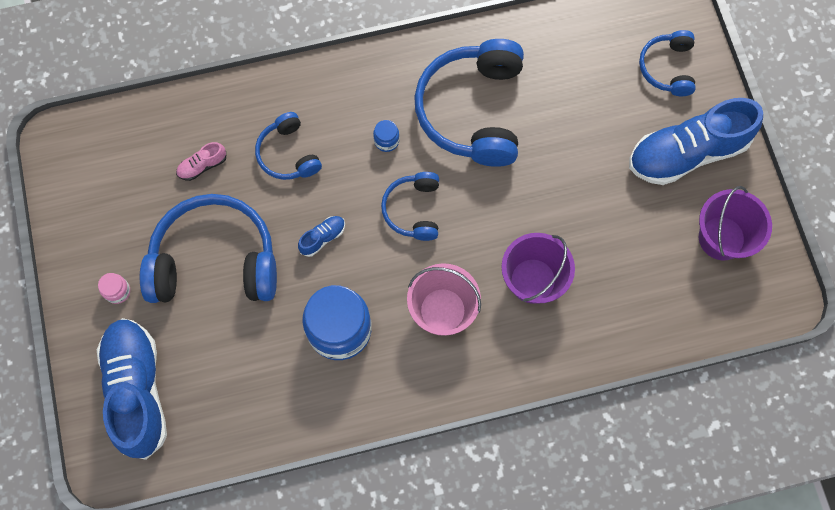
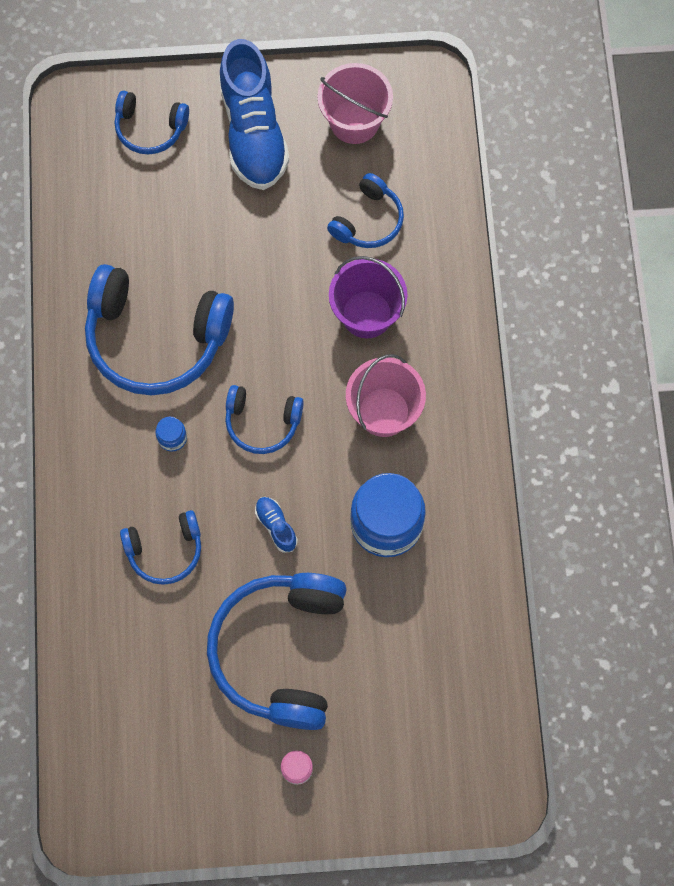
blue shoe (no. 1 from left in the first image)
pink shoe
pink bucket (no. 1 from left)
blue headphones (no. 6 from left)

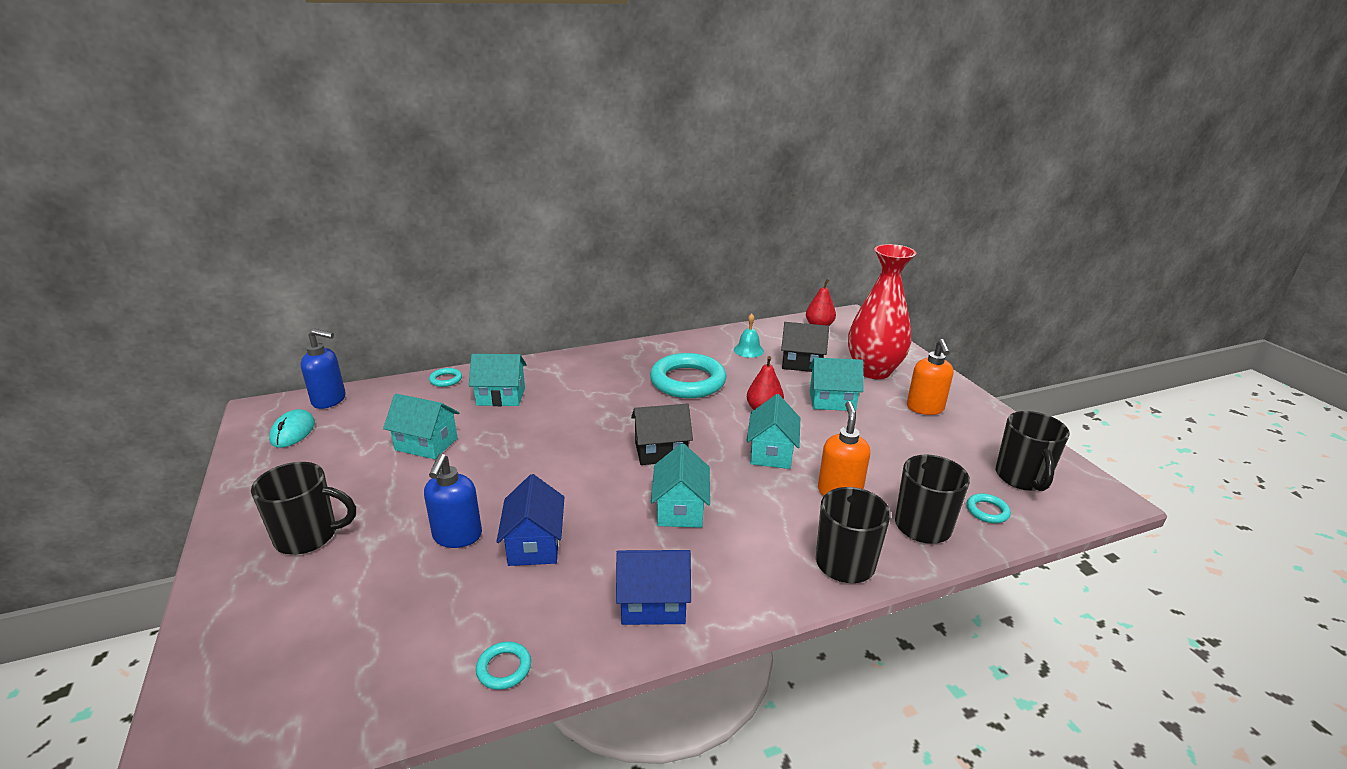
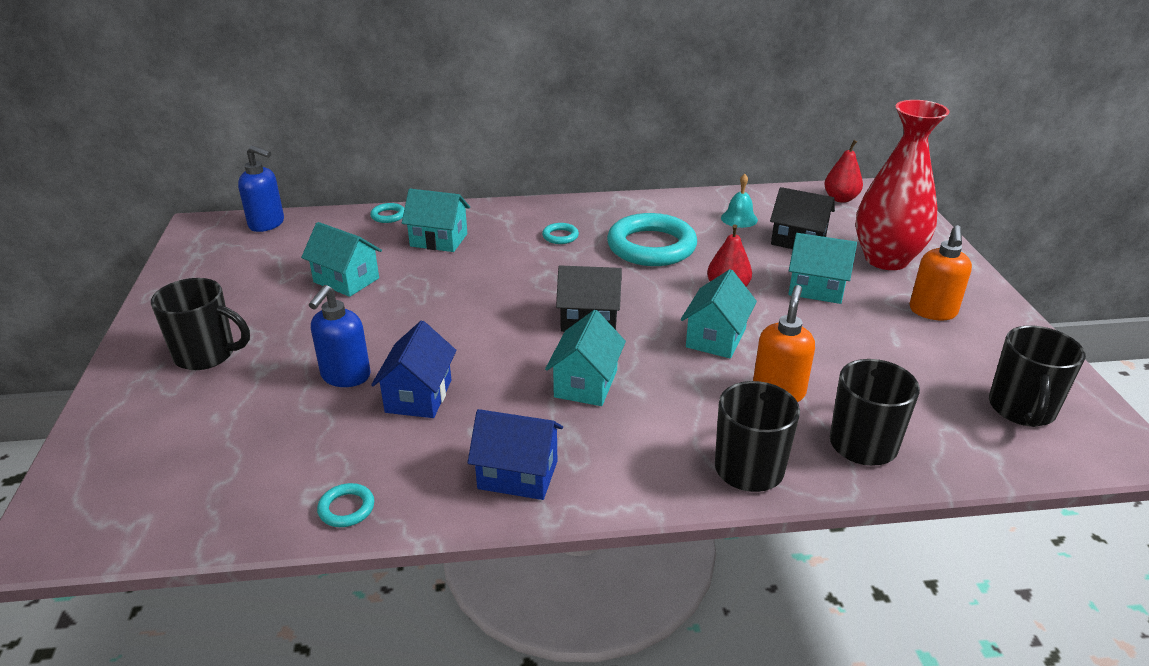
turquoise mouse
turquoise ring (no. 3 from left)

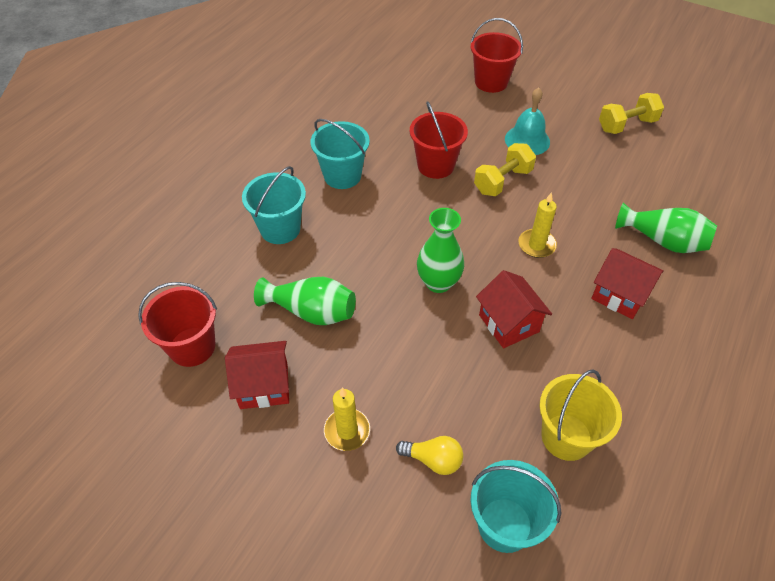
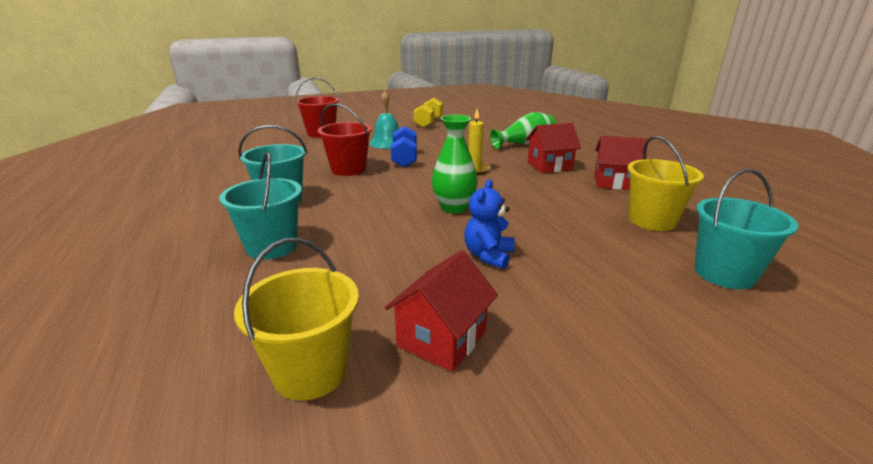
yellow bucket (no. 1 from left)
green vase (no. 1 from left in the first image)
yellow candle (no. 1 from left in the first image)
yellow light bulb
blue dumbbell
red house (no. 3 from left)
blue teddy bear

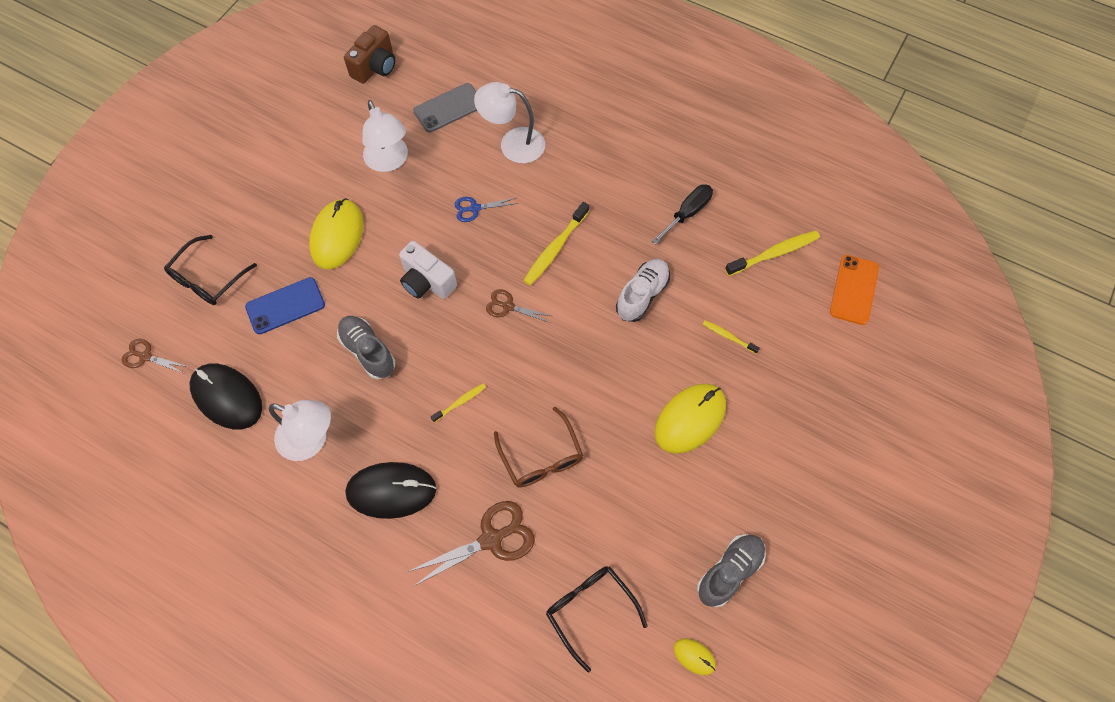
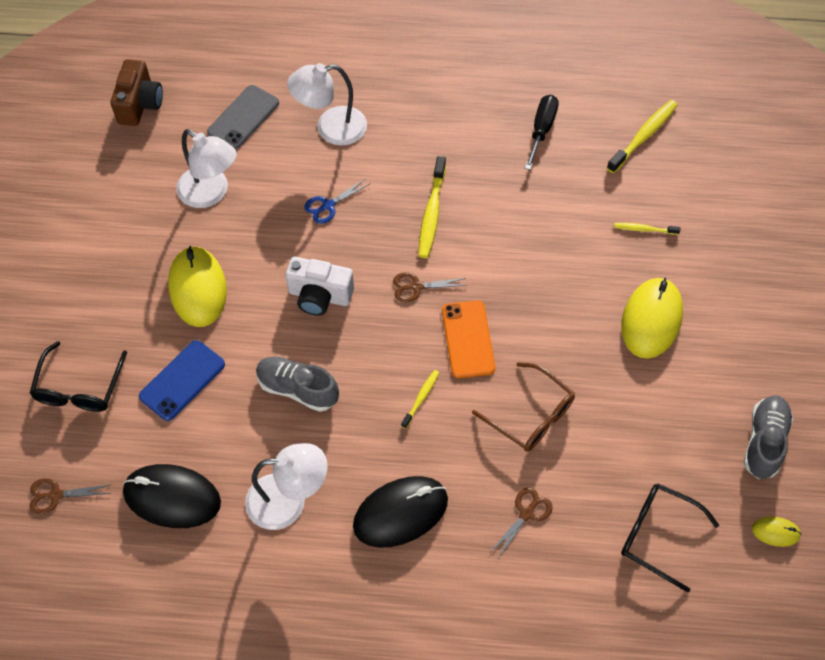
brown scissors (no. 3 from left)
white shoe
orange phone

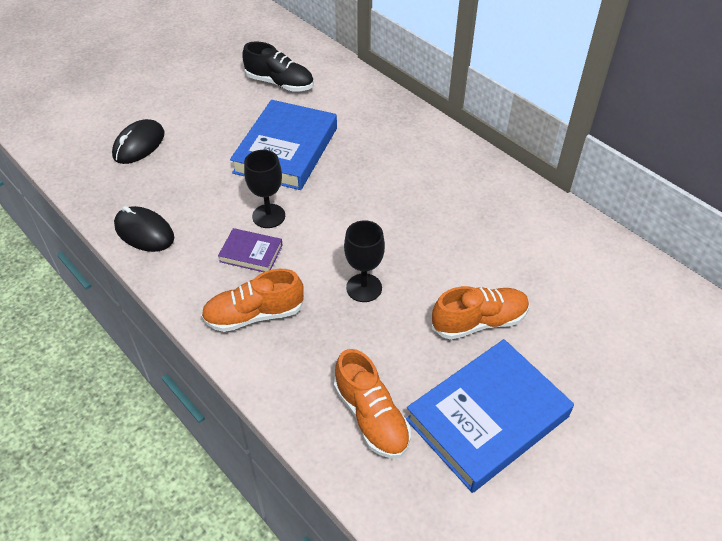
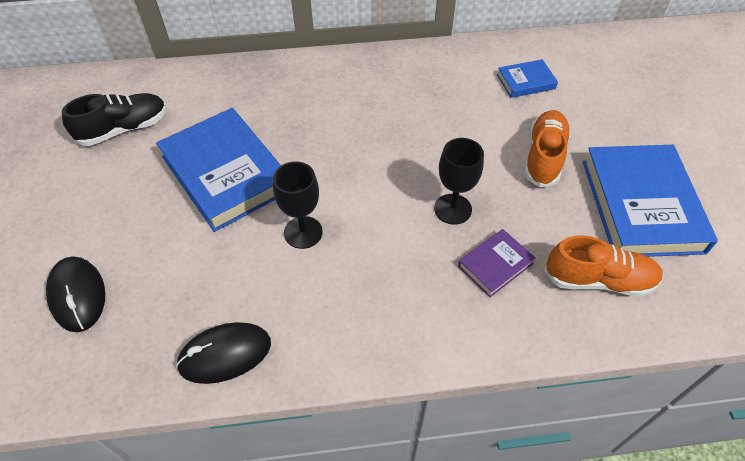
orange shoe (no. 1 from left in the first image)
purple book
blue book (no. 2 from left)

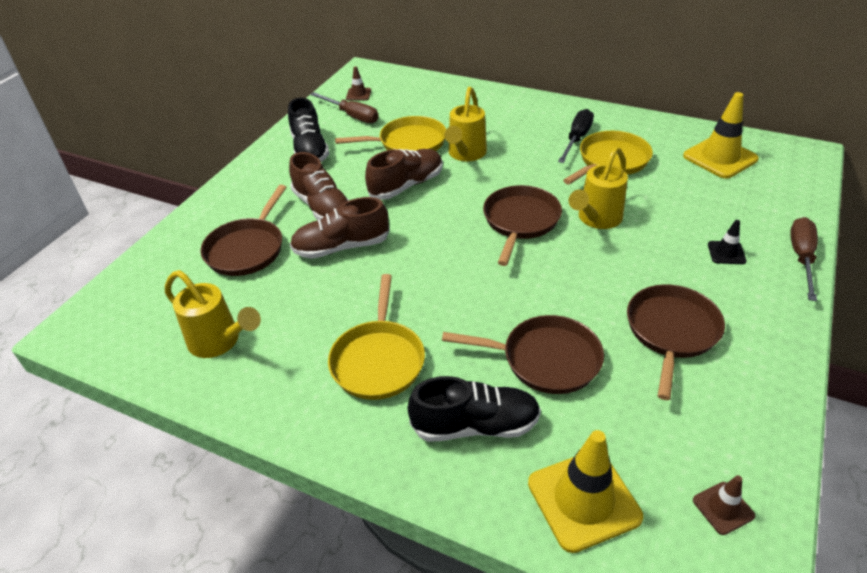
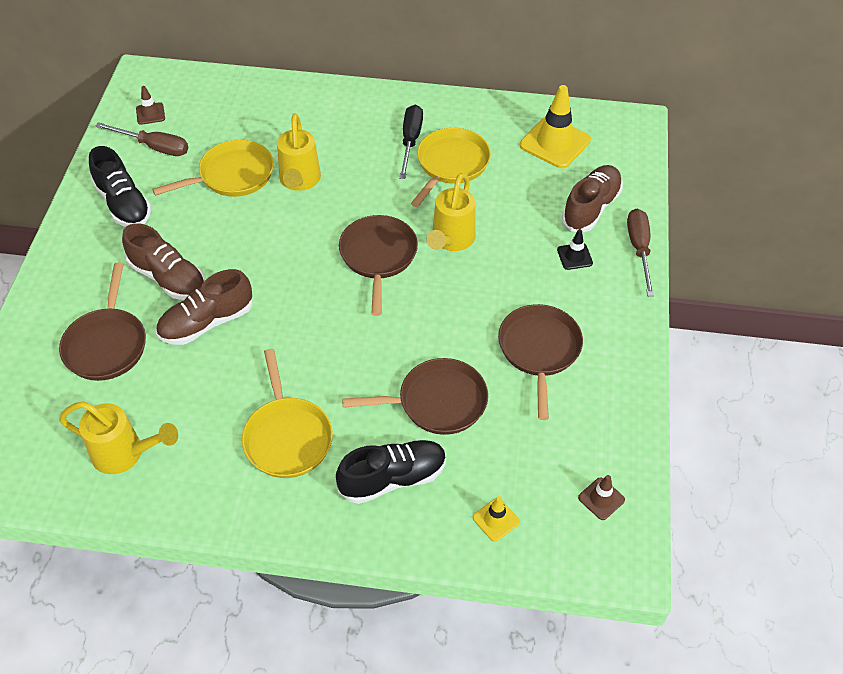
brown shoe (no. 3 from left)
yellow traffic cone (no. 1 from left)

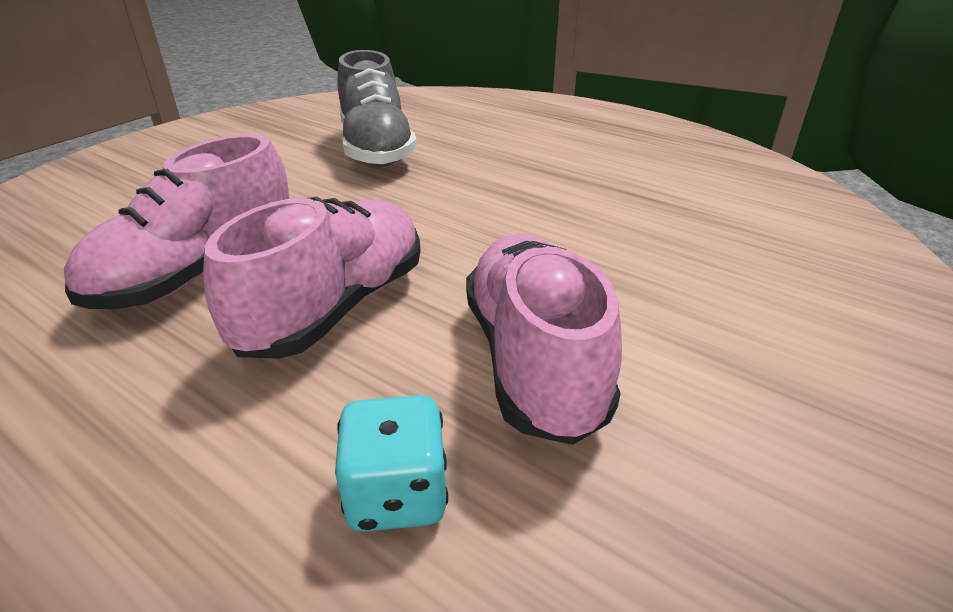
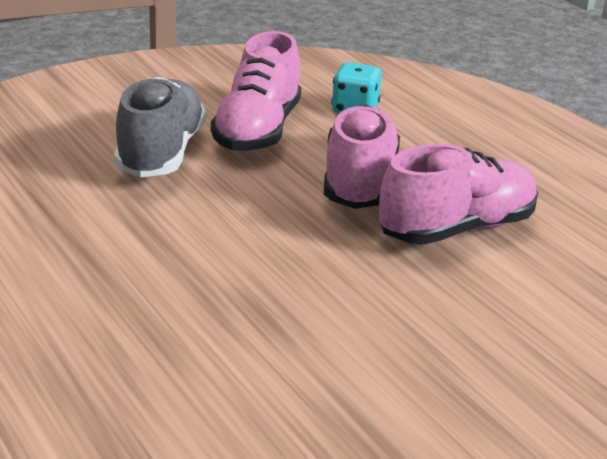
pink shoe (no. 2 from left)
grey shoe

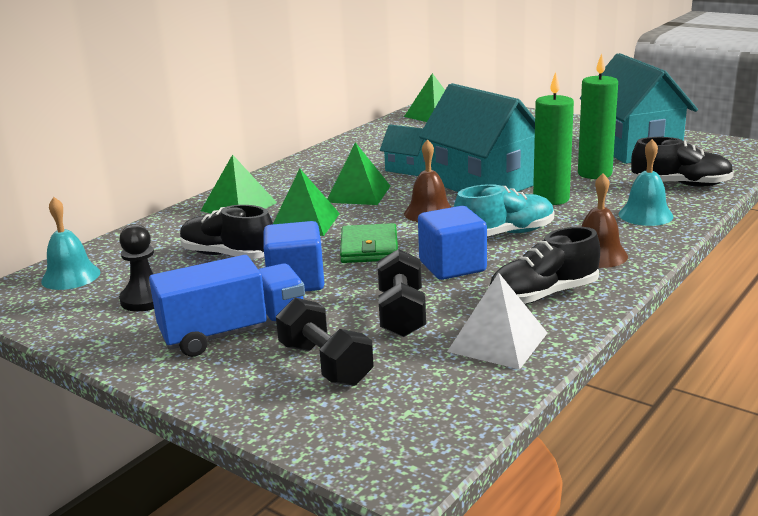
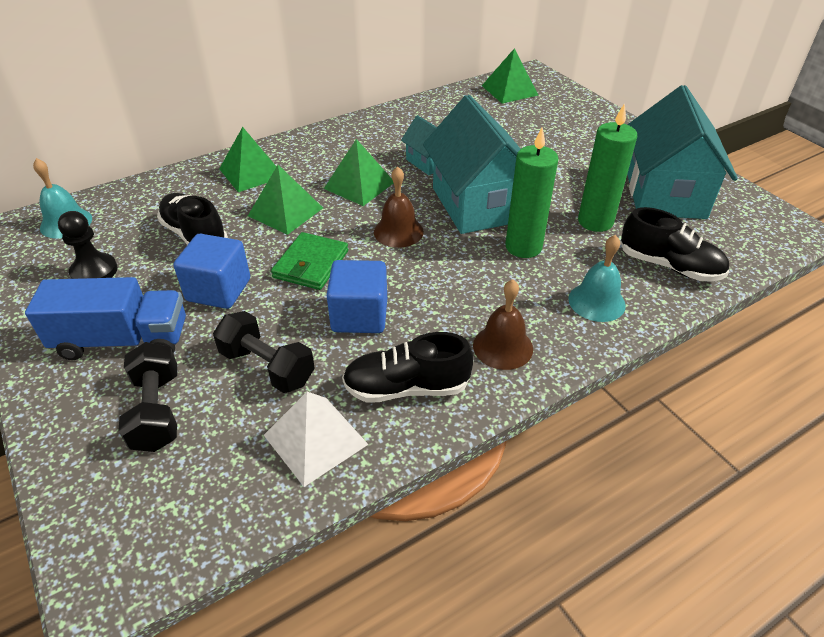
black dumbbell (no. 2 from left)
turquoise shoe

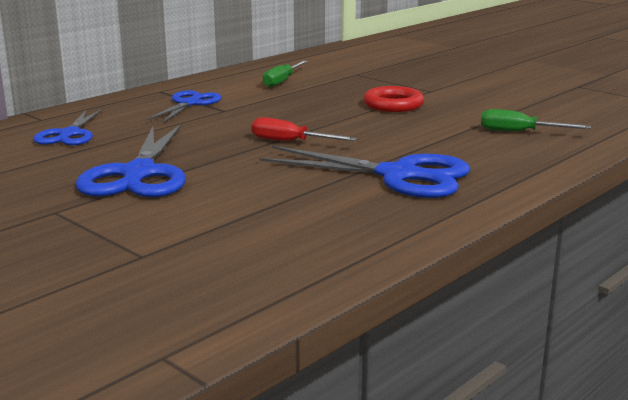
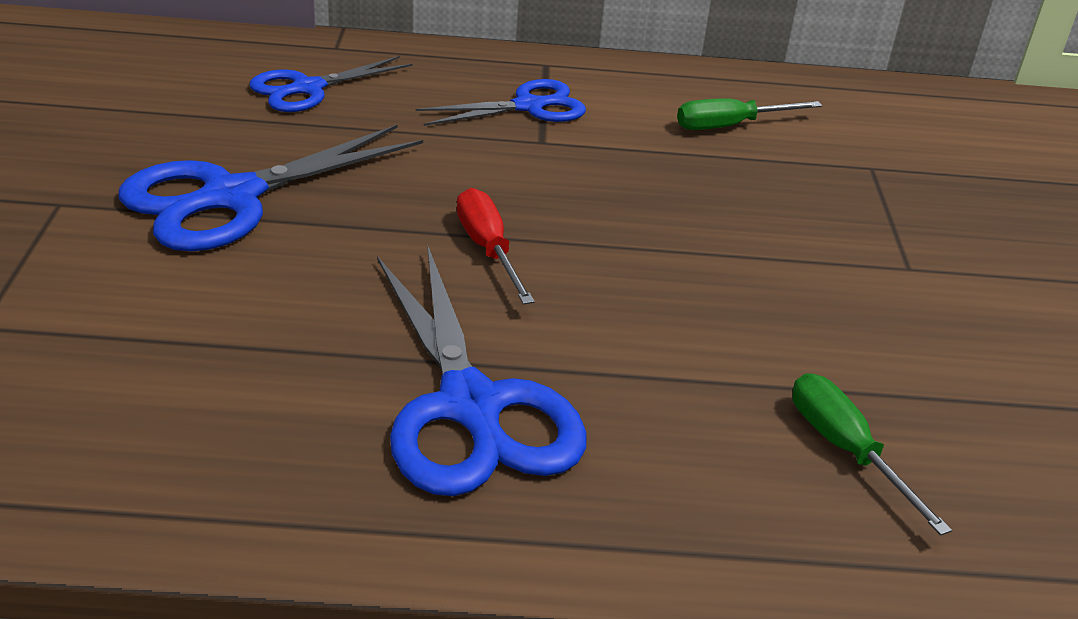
red ring

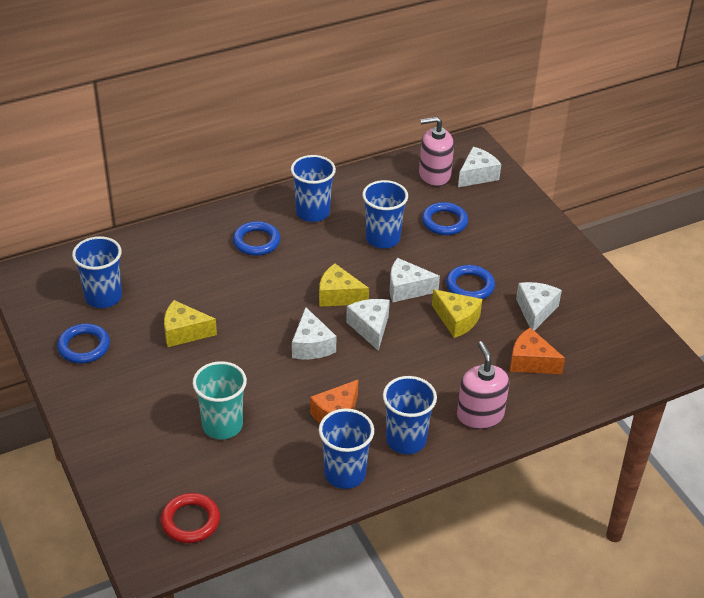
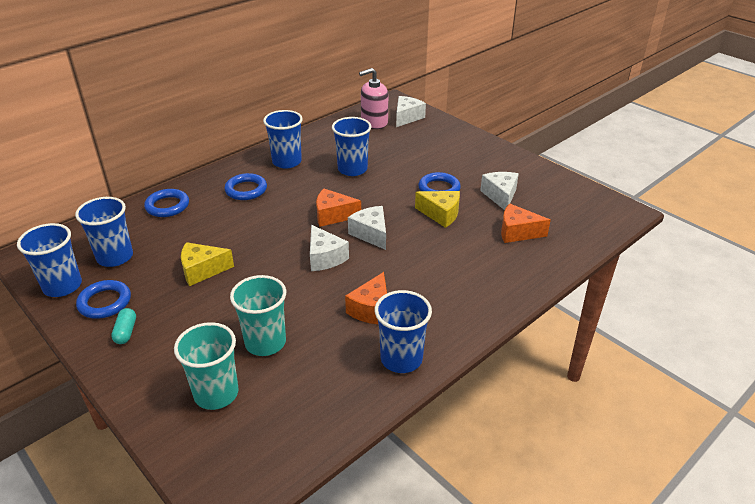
red ring
orange cheese (no. 1 from left)
blue cup (no. 1 from left)
white cheese (no. 3 from left in the first image)
blue ring (no. 2 from left)
pink soap dispenser (no. 2 from left in the first image)
turquoise capsule
turquoise cup (no. 1 from left)

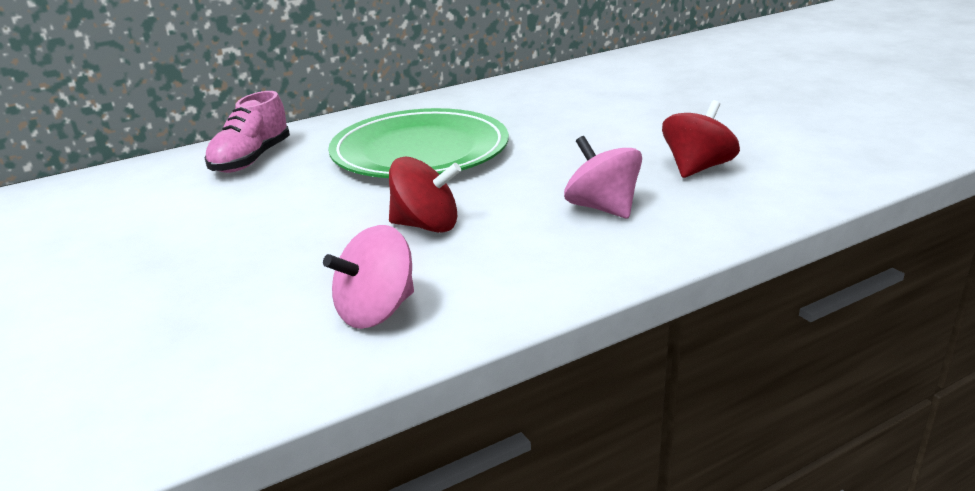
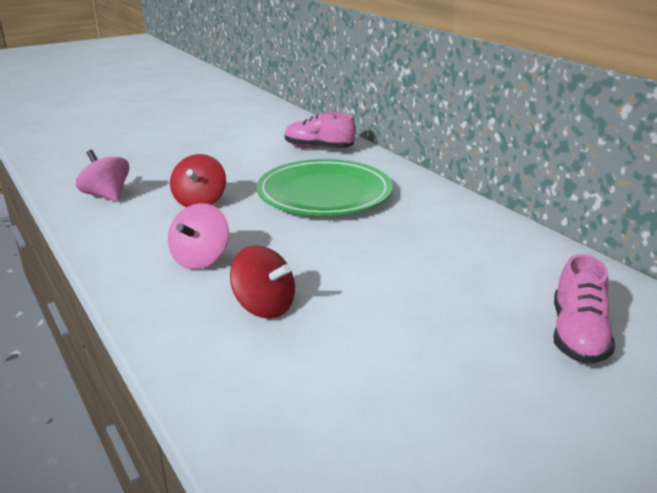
pink spinning top (no. 2 from left)
pink shoe (no. 2 from left)

